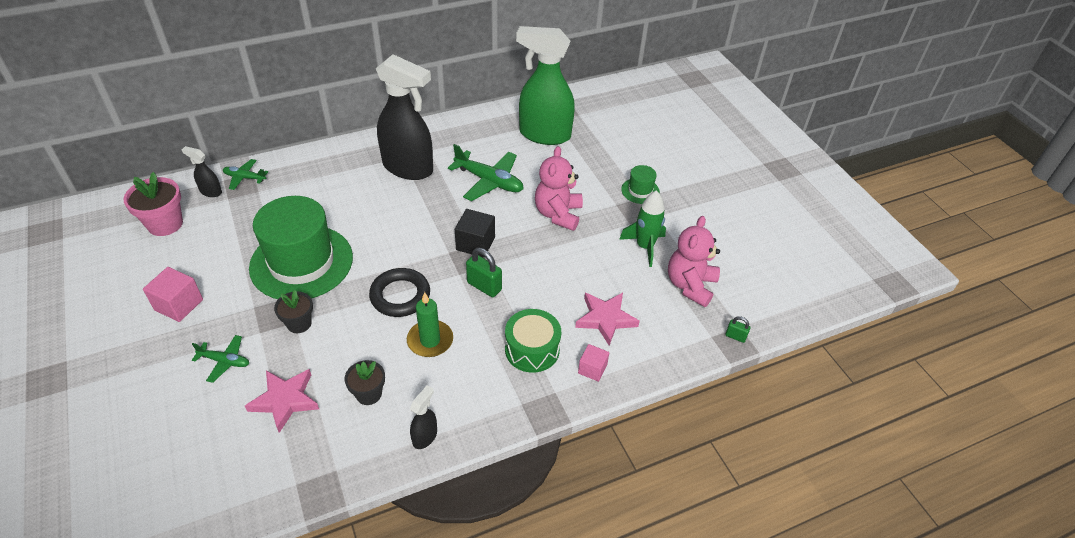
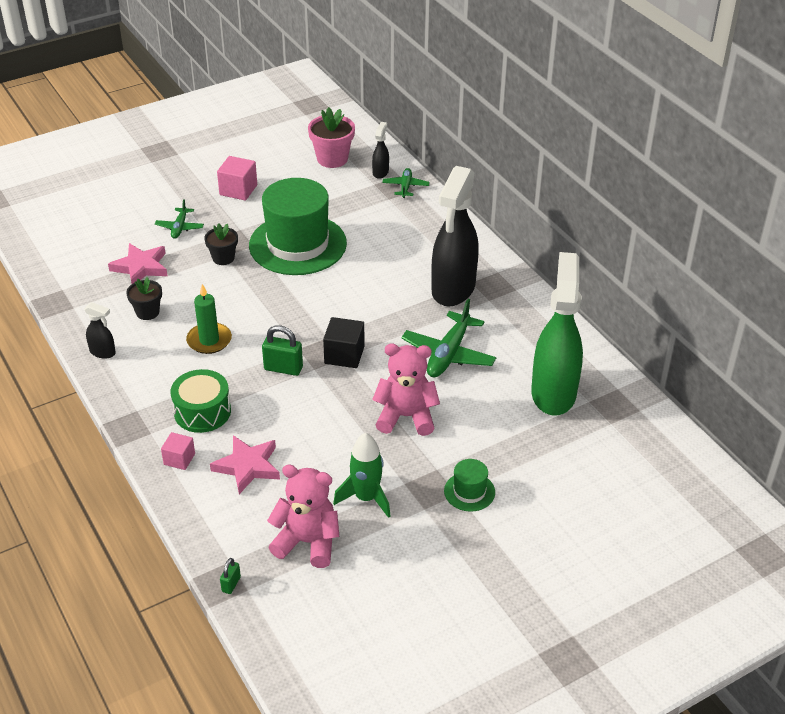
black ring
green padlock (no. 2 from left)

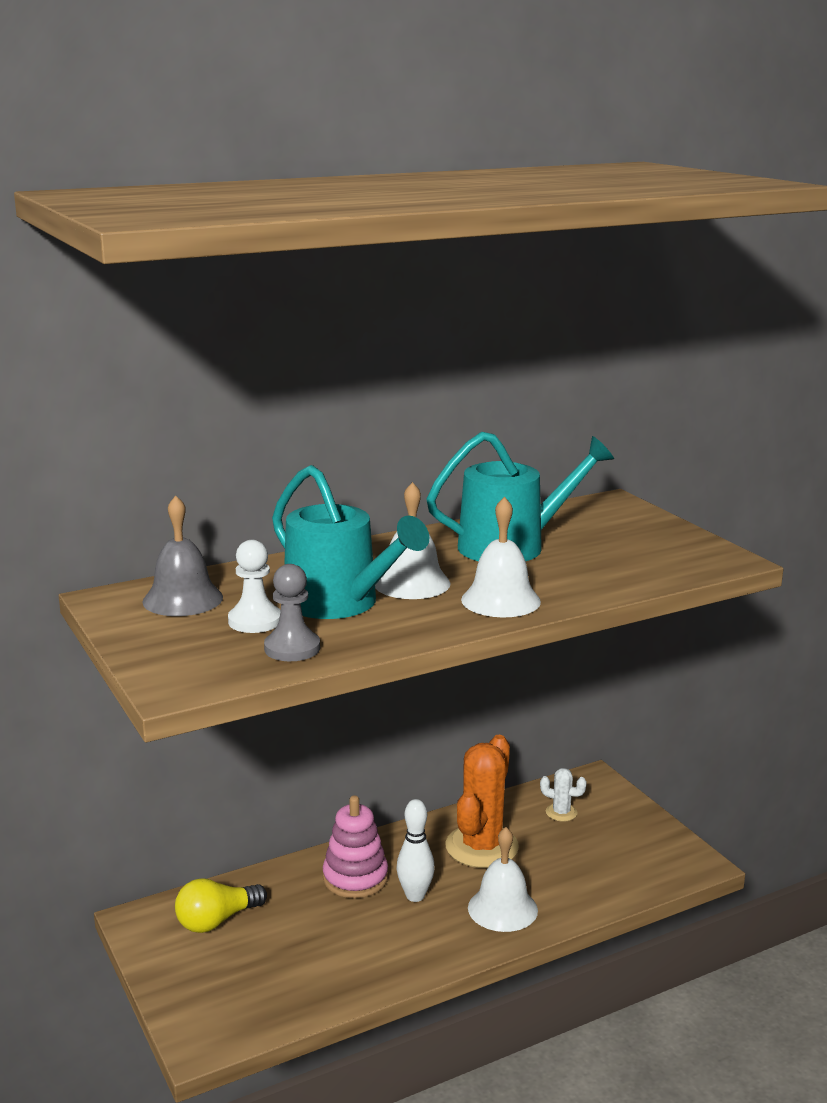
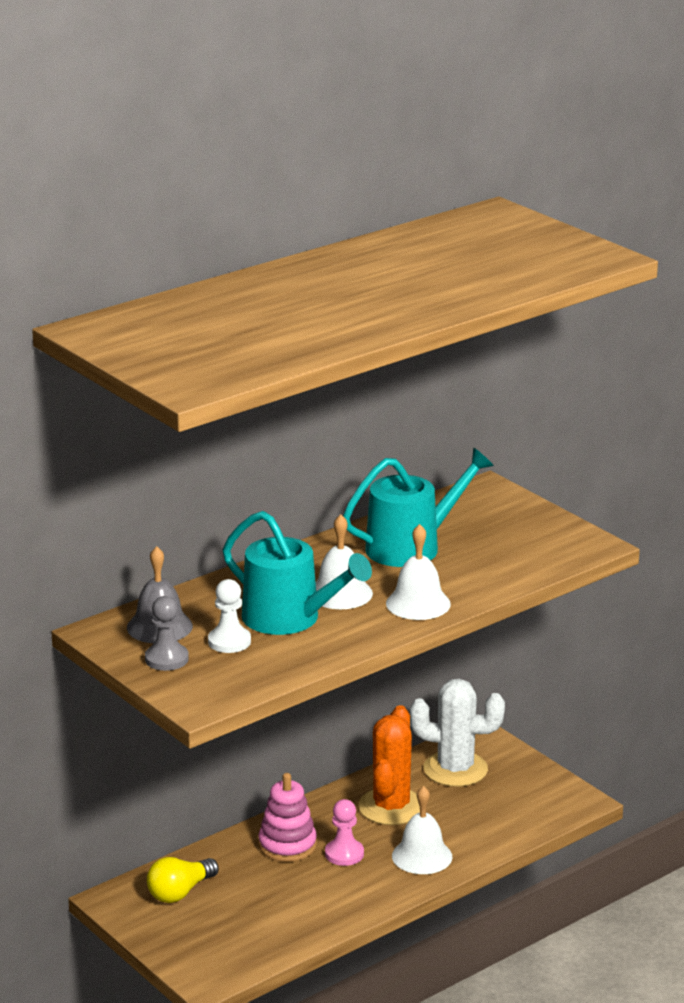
grey pawn
pink pawn
white cactus

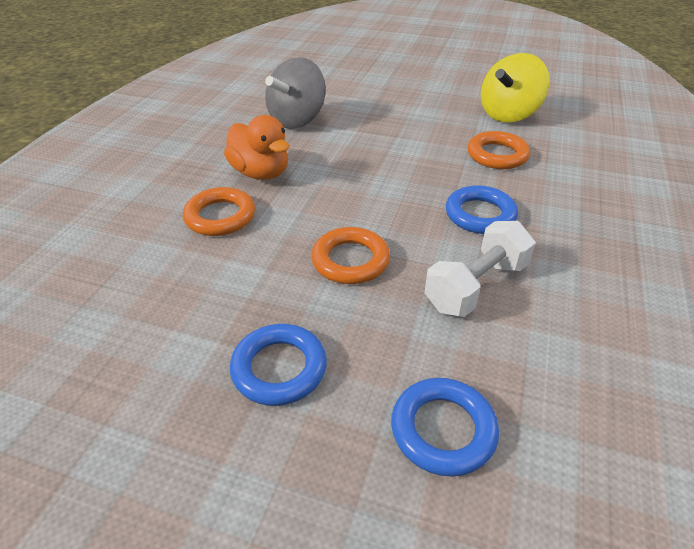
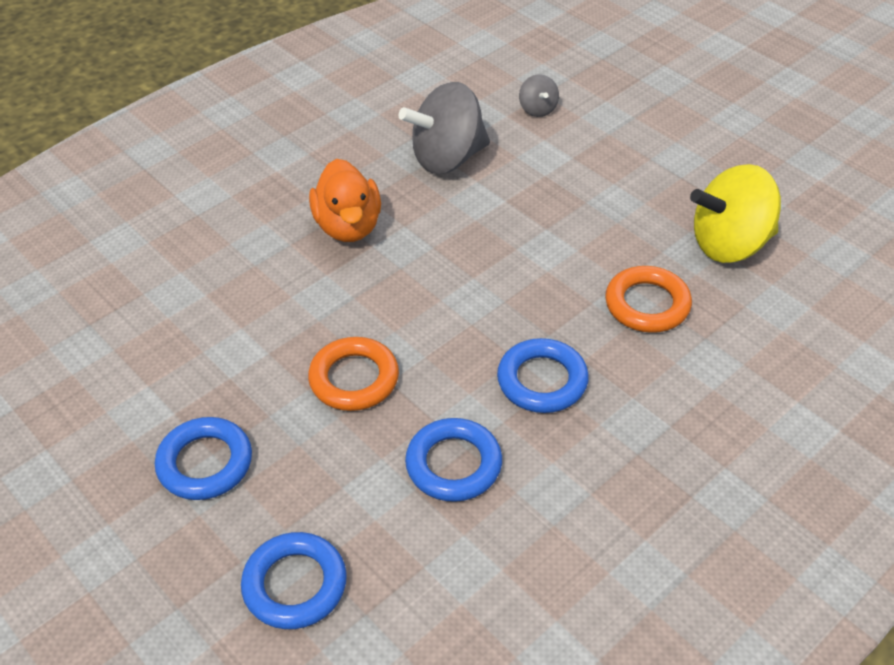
orange ring (no. 1 from left in the first image)
blue ring (no. 3 from left)
grey spinning top (no. 2 from left)

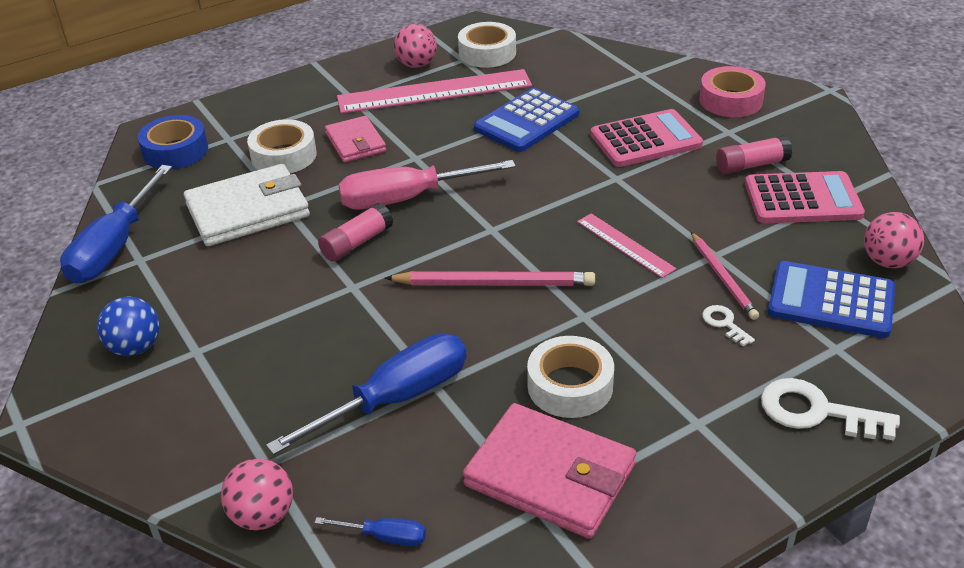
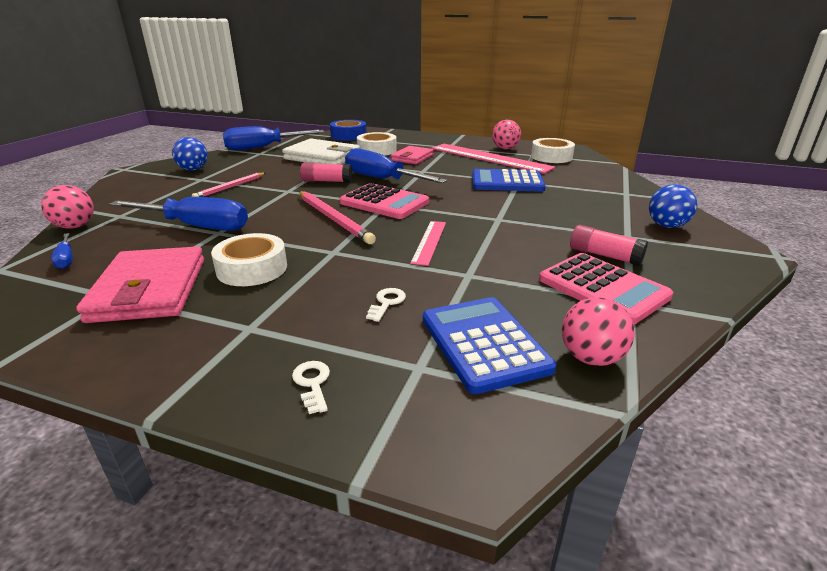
blue screwdriver (no. 4 from left)
pink calculator (no. 1 from left)
pink pencil (no. 1 from left)
blue ball (no. 2 from left)
white key (no. 1 from left)

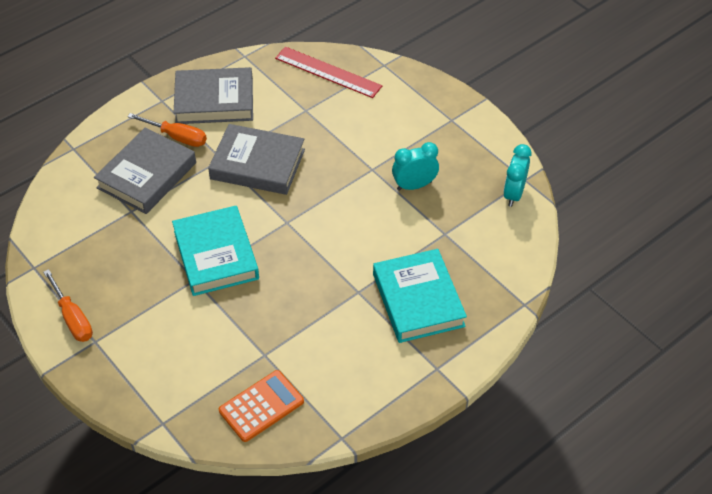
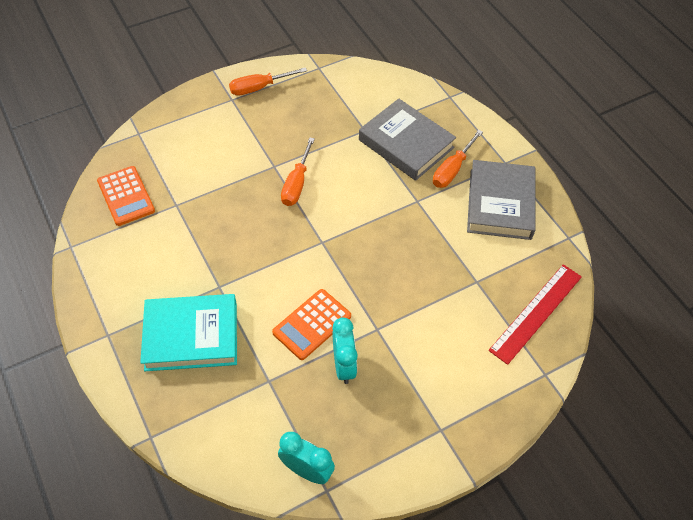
orange screwdriver (no. 2 from left)
grey book (no. 3 from left in the first image)
orange calculator (no. 2 from left)

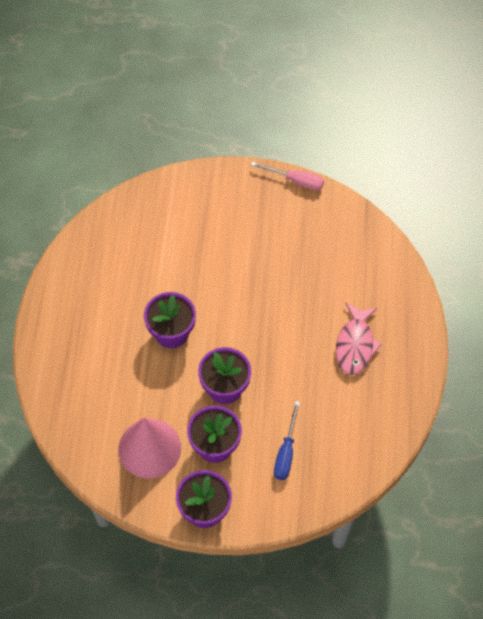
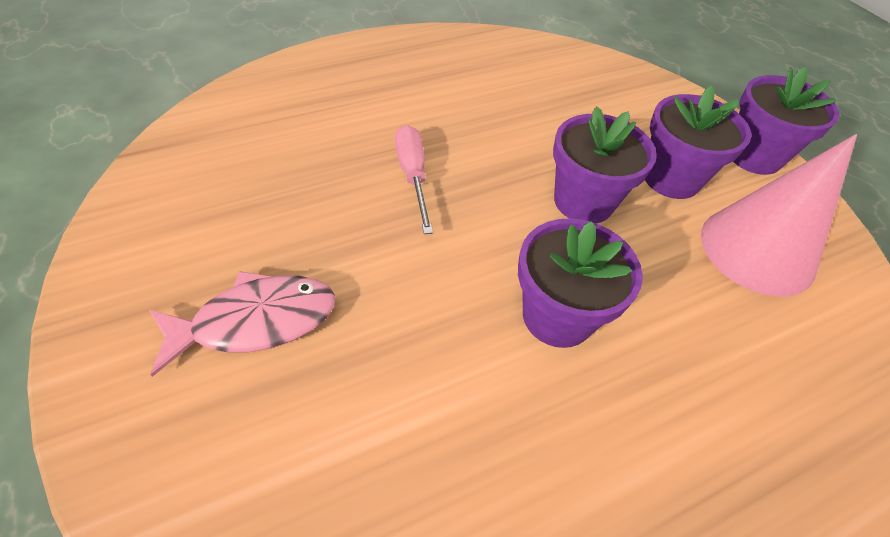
pink screwdriver
blue screwdriver
pink fish

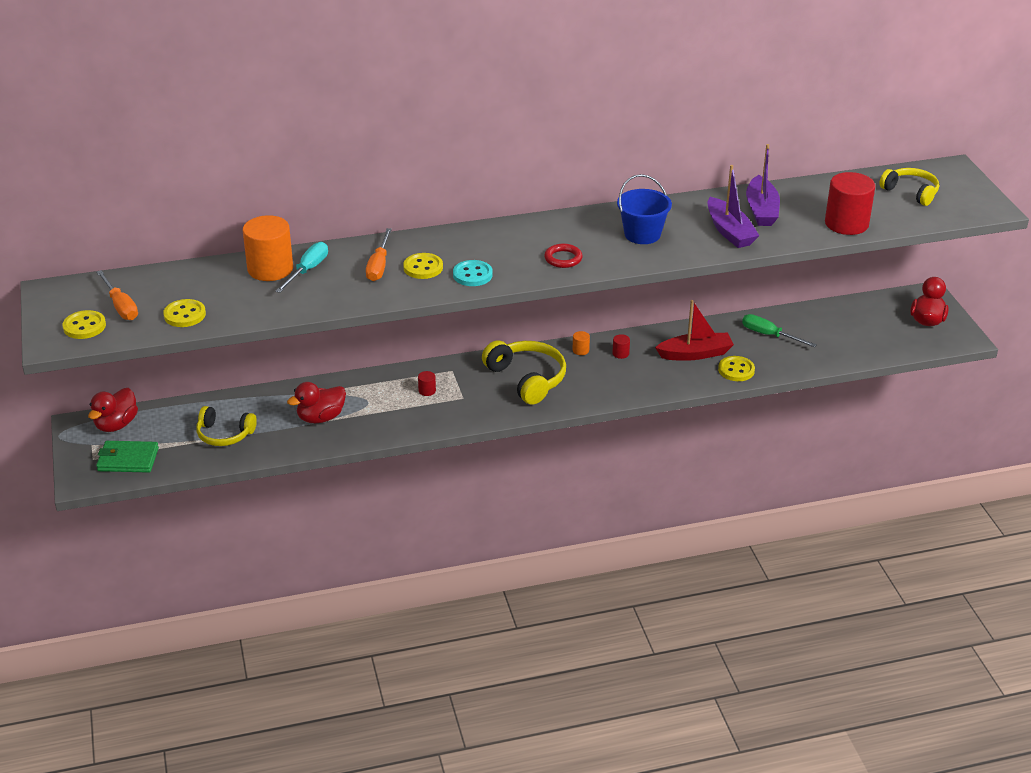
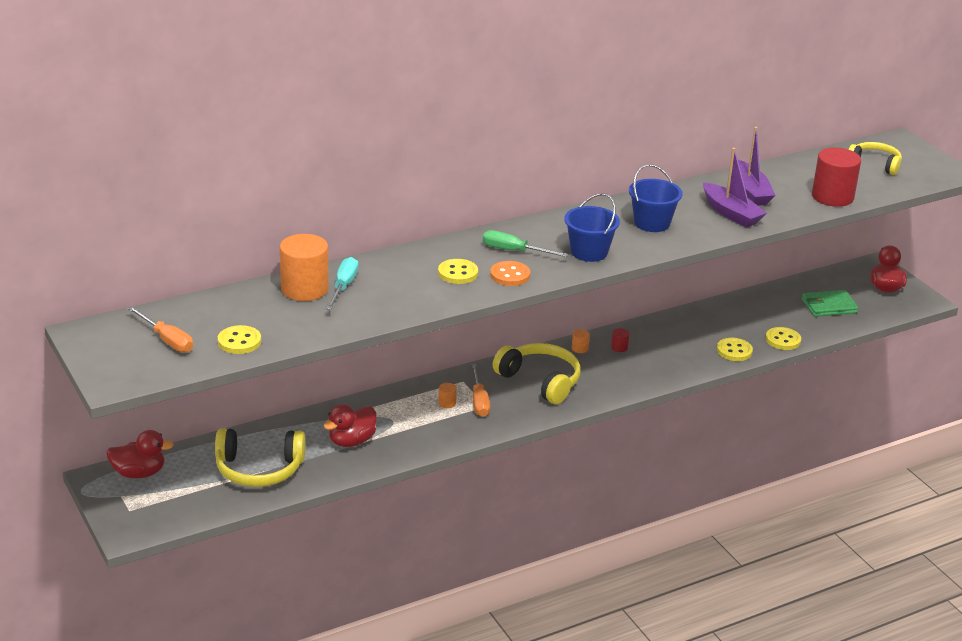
yellow button (no. 4 from left)
red duck (no. 1 from left)
green wallet
yellow headphones (no. 1 from left)
orange screwdriver (no. 2 from left)
orange cylinder (no. 2 from left)
orange button
blue bucket (no. 1 from left)
red boat
green screwdriver

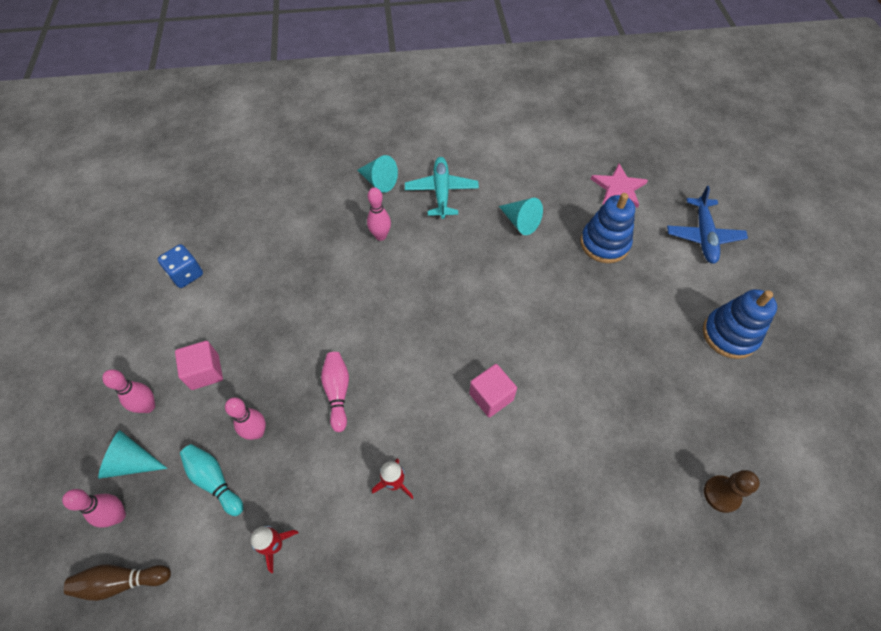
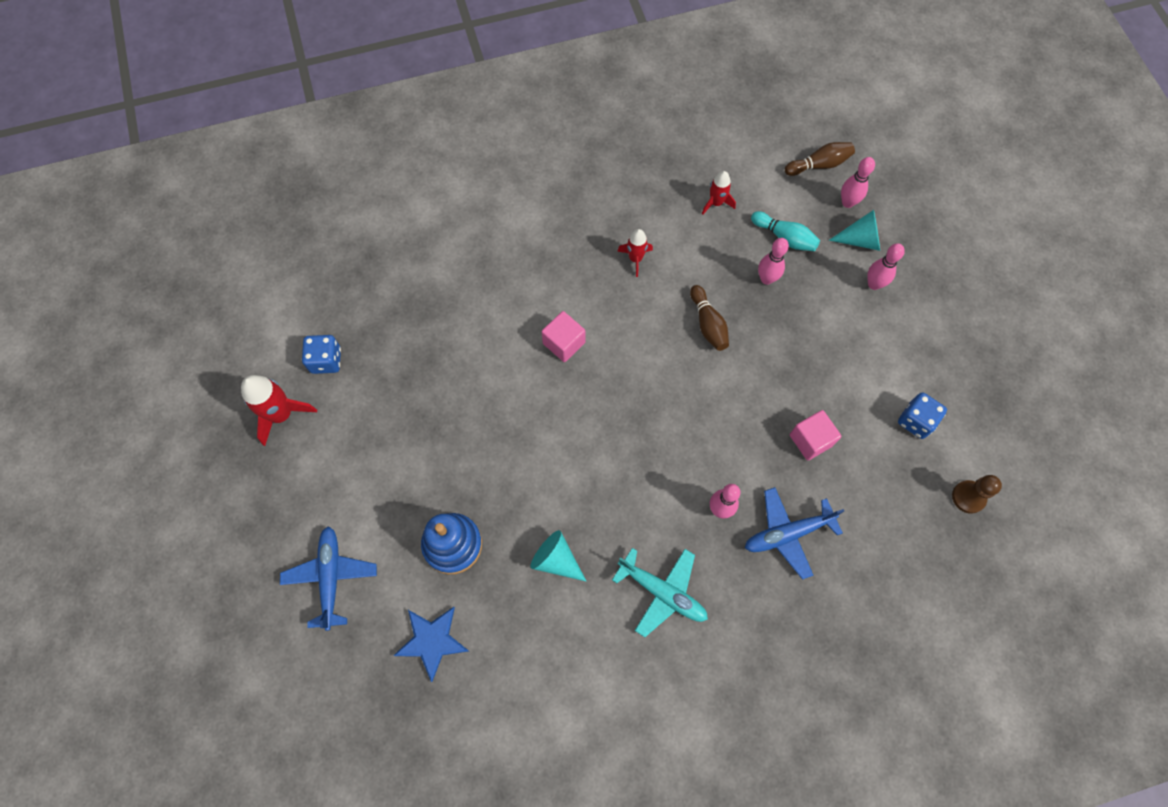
pink cube (no. 2 from left)
brown bowling pin (no. 1 from left)
turquoise cone (no. 2 from left in the first image)
turquoise plane
blue star
blue stacking toy (no. 2 from left in the first image)
brown pawn
red rocket (no. 1 from left)
blue dice (no. 1 from left)
blue plane (no. 2 from left)

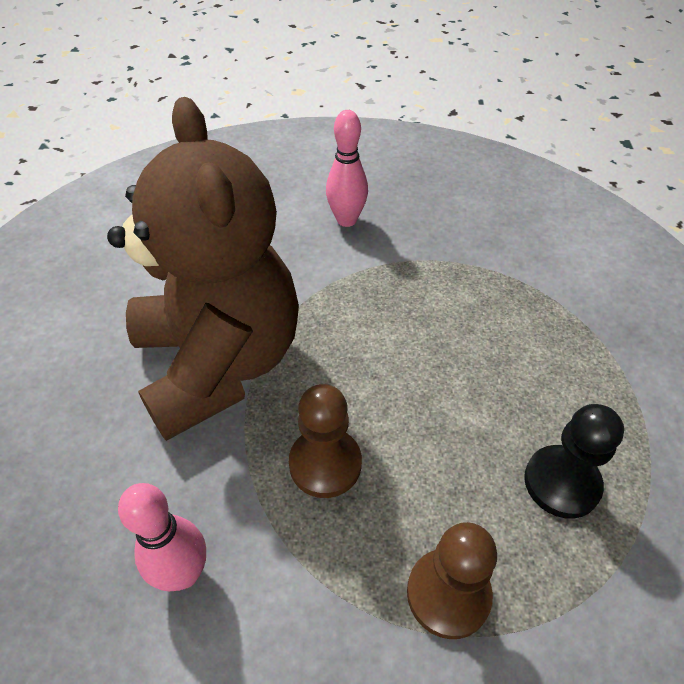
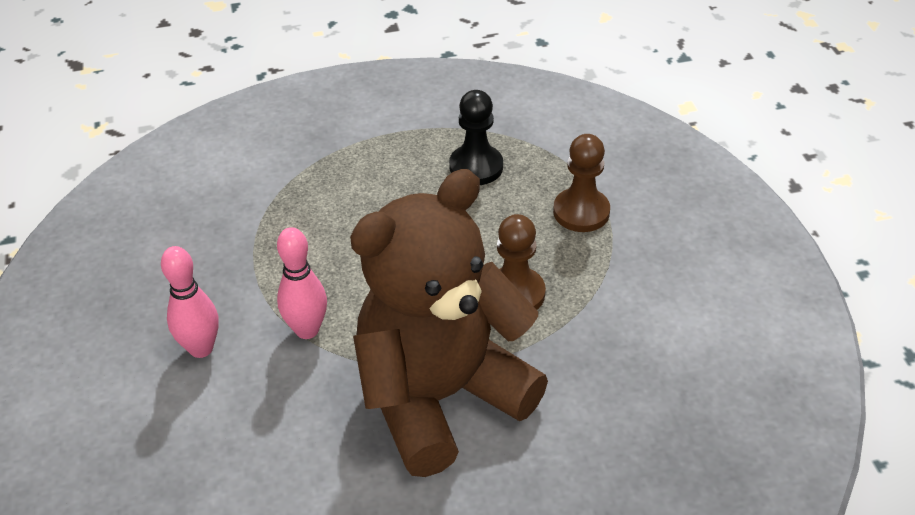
pink bowling pin (no. 2 from left)

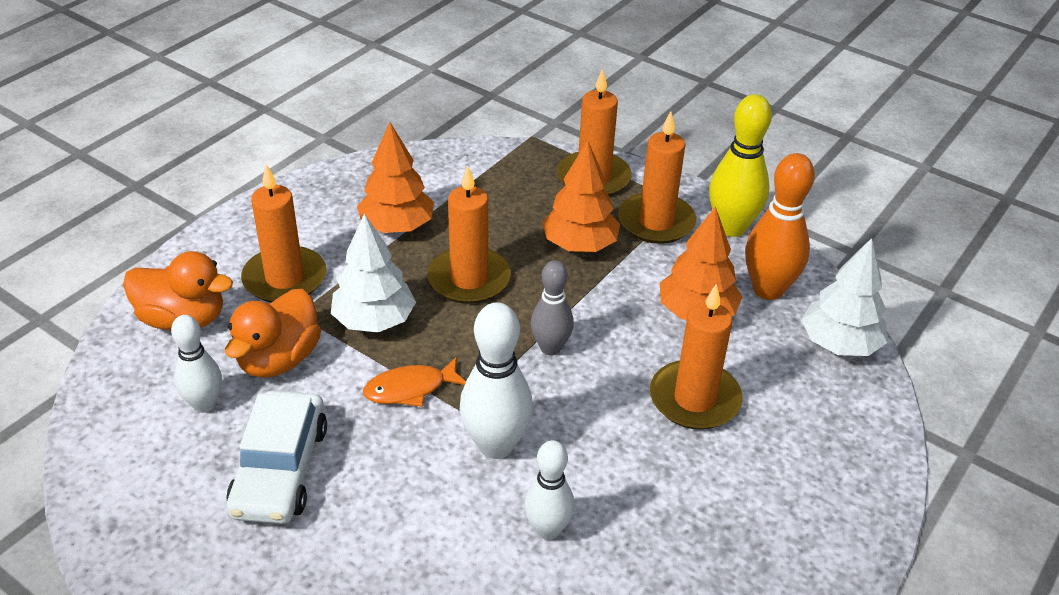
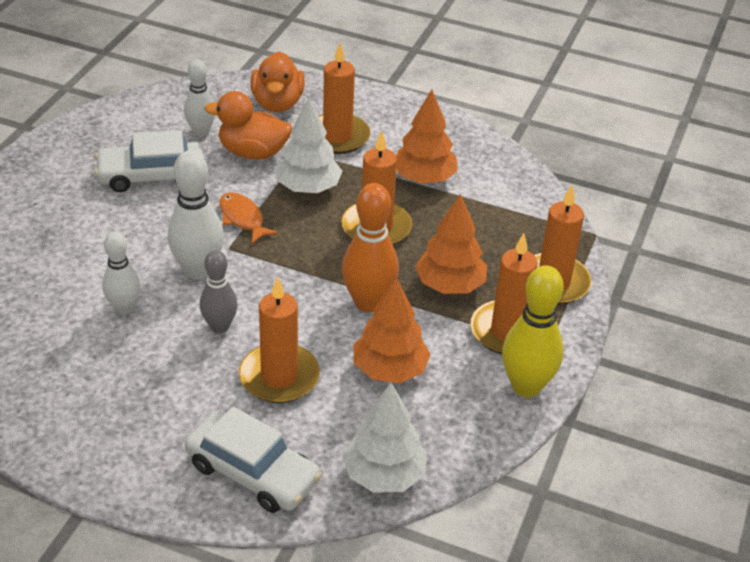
grey bowling pin
orange bowling pin
white car (no. 2 from left)

